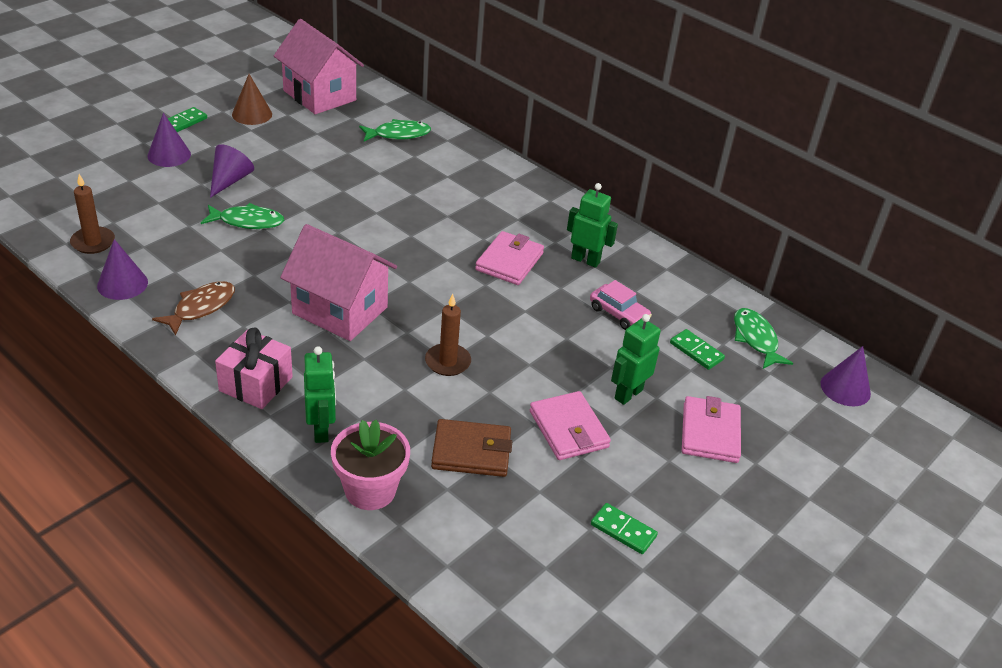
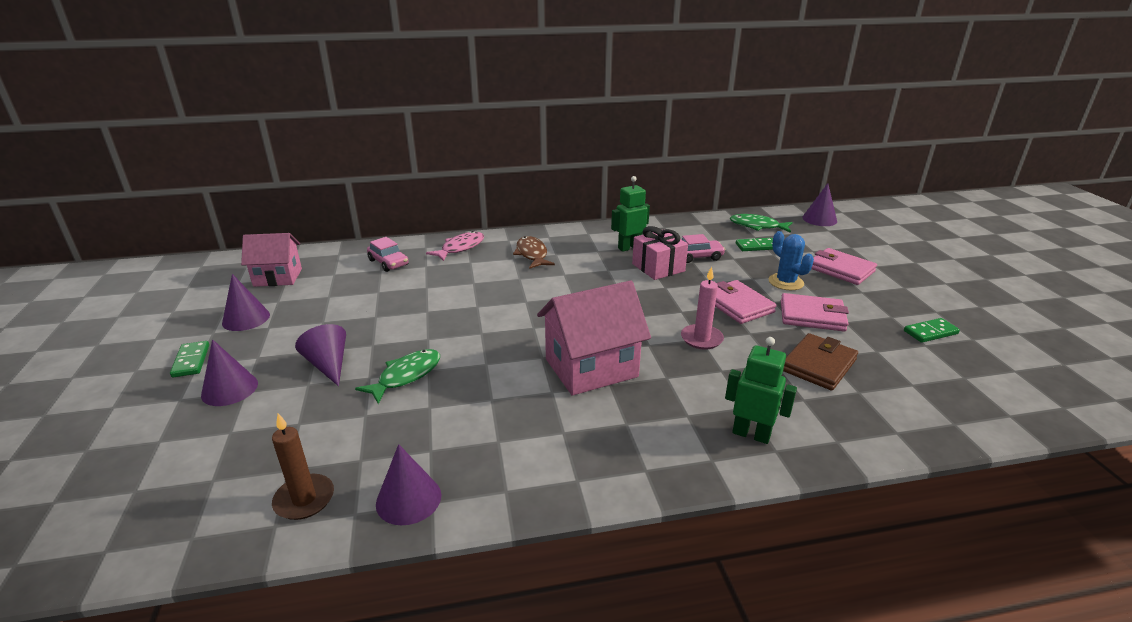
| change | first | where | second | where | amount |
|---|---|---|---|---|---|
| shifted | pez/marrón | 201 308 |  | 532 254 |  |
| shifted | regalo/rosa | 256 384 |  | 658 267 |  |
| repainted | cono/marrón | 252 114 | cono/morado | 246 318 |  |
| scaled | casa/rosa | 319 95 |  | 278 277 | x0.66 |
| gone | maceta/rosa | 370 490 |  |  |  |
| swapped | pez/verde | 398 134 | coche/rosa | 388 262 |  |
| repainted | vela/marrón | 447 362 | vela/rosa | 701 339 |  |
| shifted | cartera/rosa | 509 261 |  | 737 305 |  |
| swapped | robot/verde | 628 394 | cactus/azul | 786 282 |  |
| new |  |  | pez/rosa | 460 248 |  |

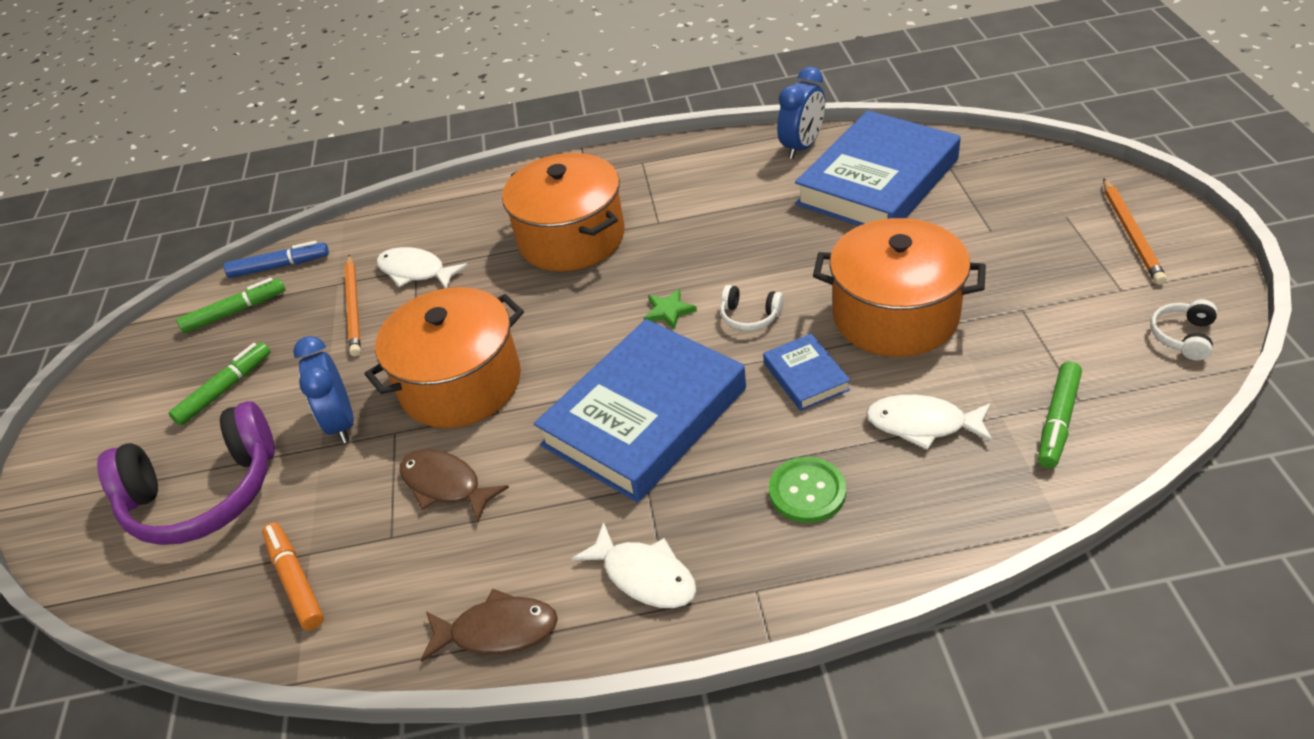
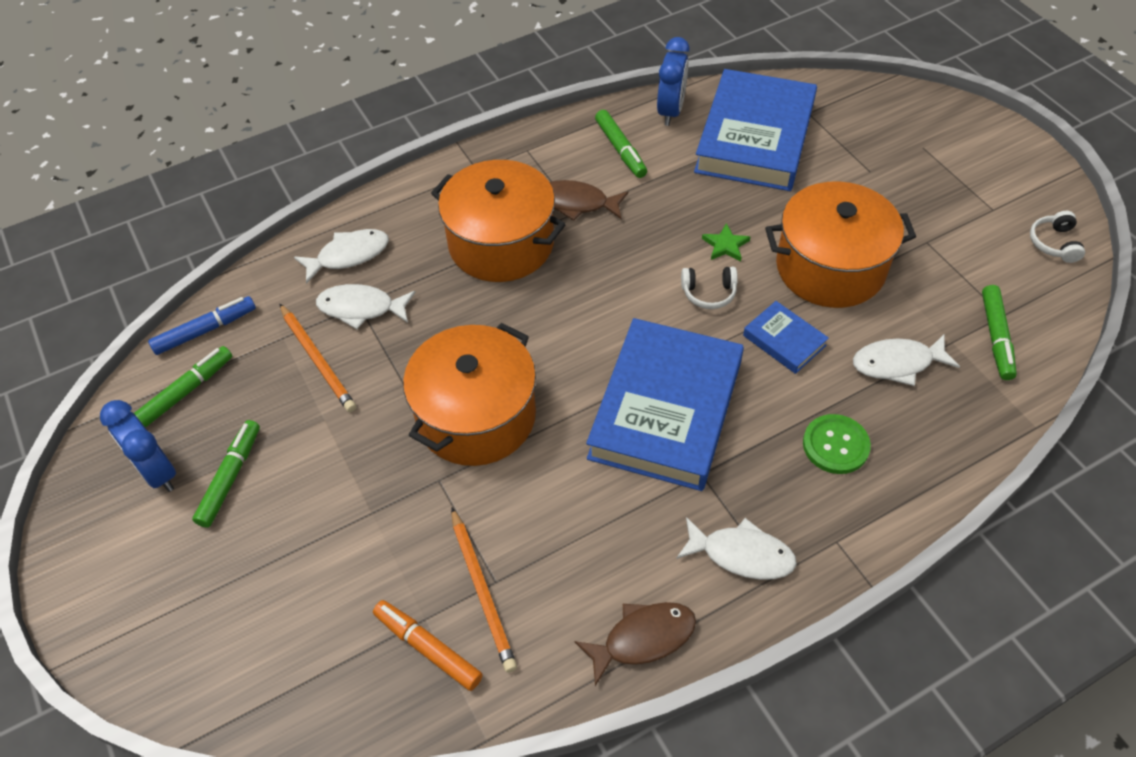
| change | first | where | second | where | amount |
|---|---|---|---|---|---|
| gone | auriculares/morado | 204 494 |  |  |  |
| shifted | despertador/azul | 341 423 |  | 157 472 |  |
| shifted | pez/marrón | 446 485 |  | 577 203 |  |
| shifted | estrella/verde | 669 311 |  | 725 245 |  |
| shifted | lápiz/naranja | 1131 234 |  | 482 591 |  |
| new |  |  | pez/blanco | 348 255 |  |
| new |  |  | rotulador/verde | 620 149 |  |

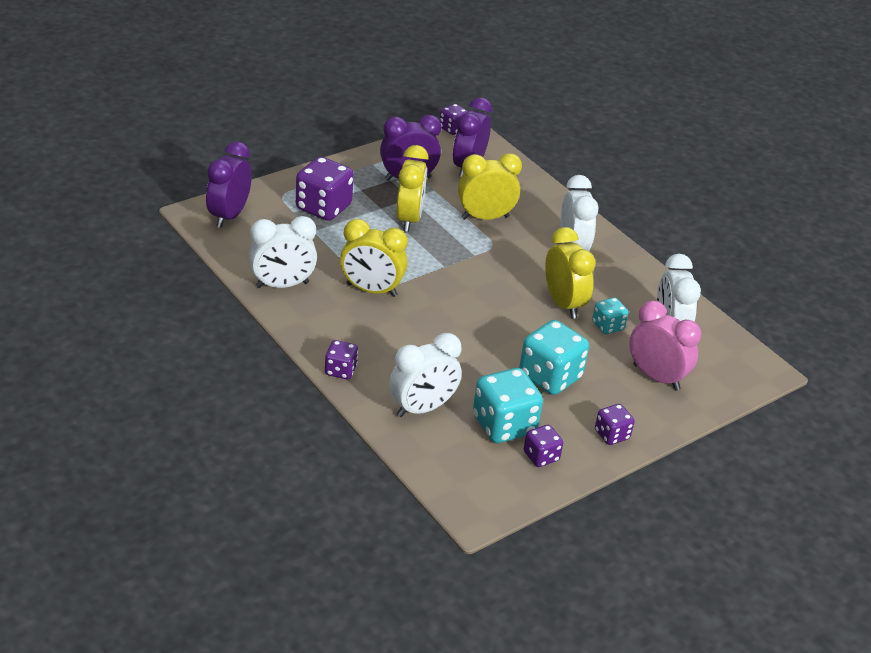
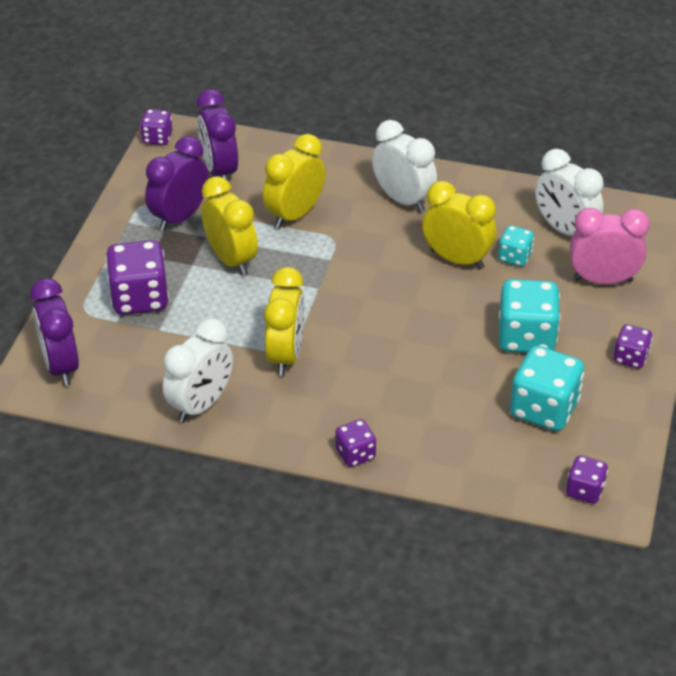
| change | first | where | second | where | amount |
|---|---|---|---|---|---|
| rotated | despertador/amarillo | 371 290 |  | 285 355 | 60 degrees counterclockwise |
| gone | despertador/blanco | 422 408 |  |  |  |
| shifted | dado/morado | 541 456 |  | 585 490 |  |

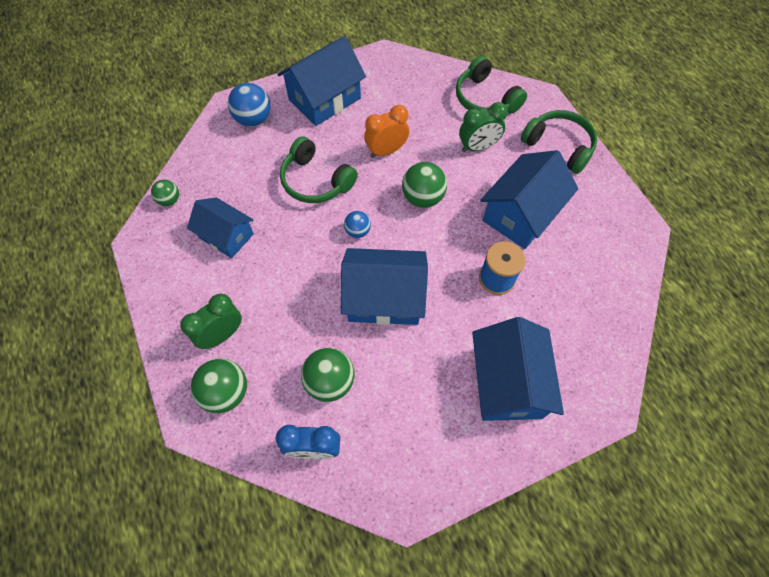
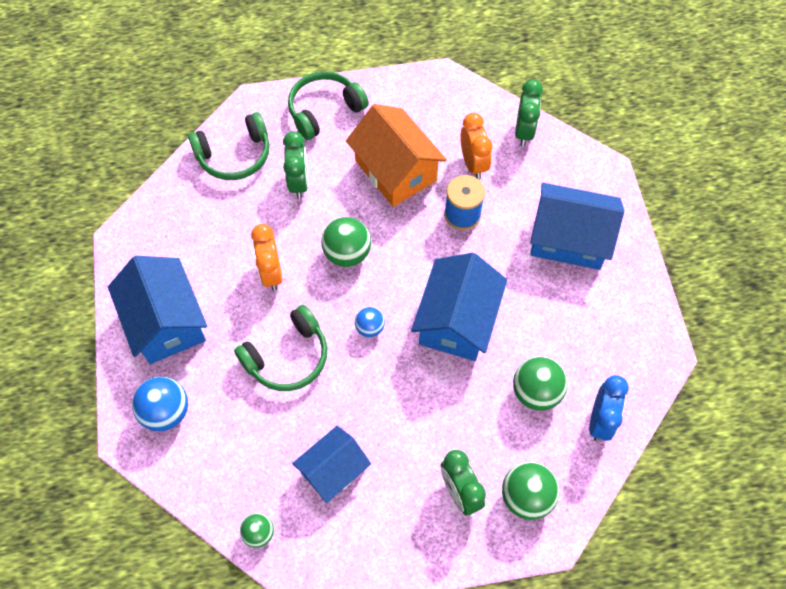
| change | first | where | second | where | amount |
|---|---|---|---|---|---|
| repainted | casa/azul | 521 214 | casa/naranja | 395 170 |  |
| new |  |  | despertador/naranja | 473 164 |  |
| new |  |  | despertador/verde | 524 131 |  |

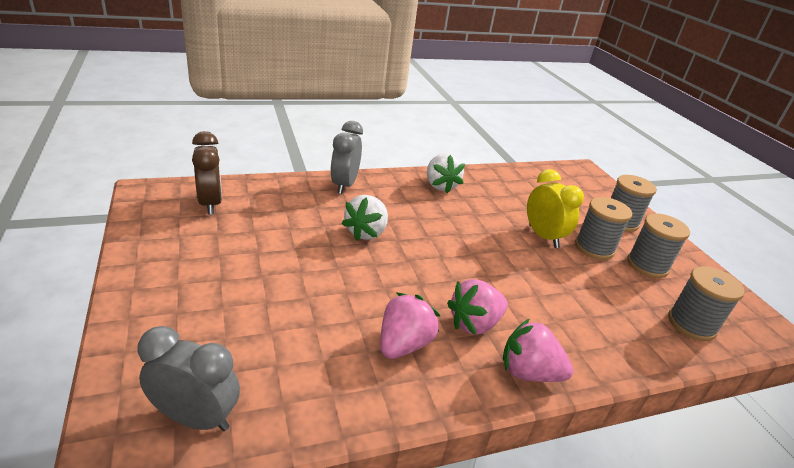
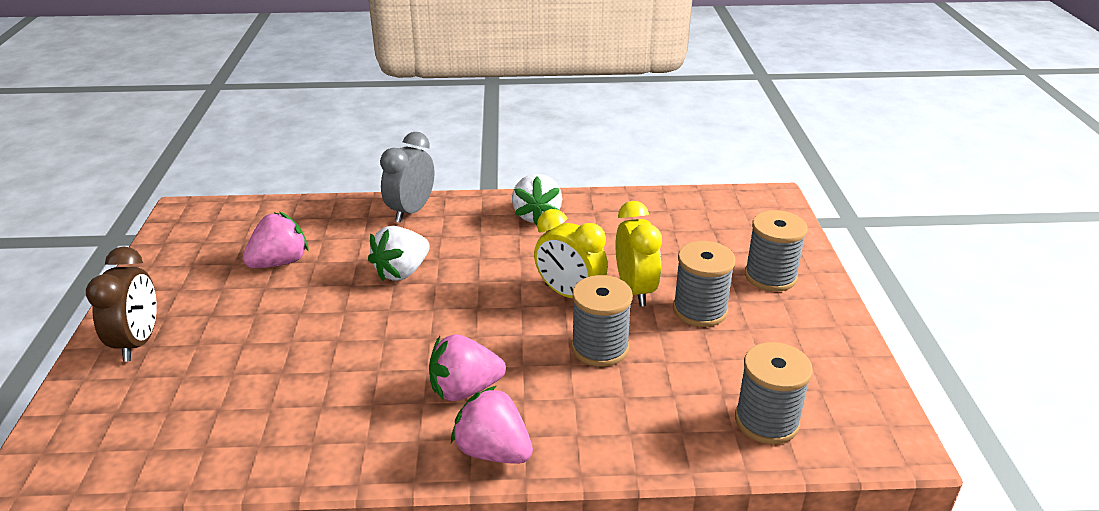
| change | first | where | second | where | amount |
|---|---|---|---|---|---|
| gone | despertador/gris | 195 418 |  |  |  |
| shifted | despertador/marrón | 210 203 |  | 138 342 |  |
| shifted | fresa/rosa | 403 344 |  | 280 262 |  |
| shifted | carrete/gris | 647 265 |  | 600 348 |  |
| new |  |  | despertador/amarillo | 569 294 |  |

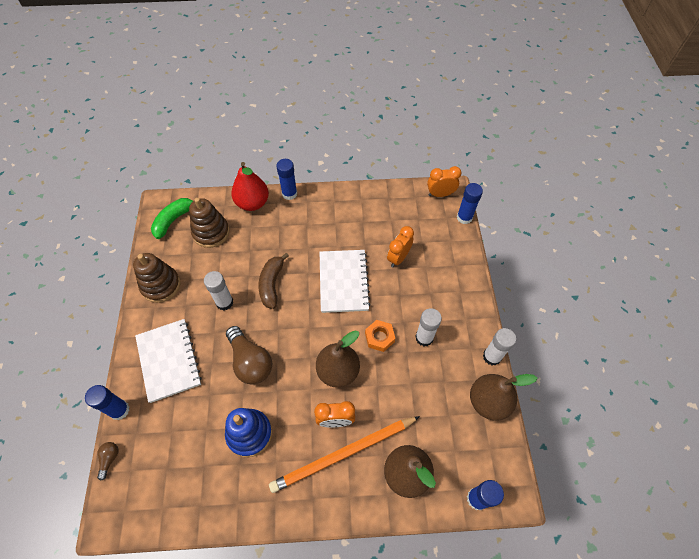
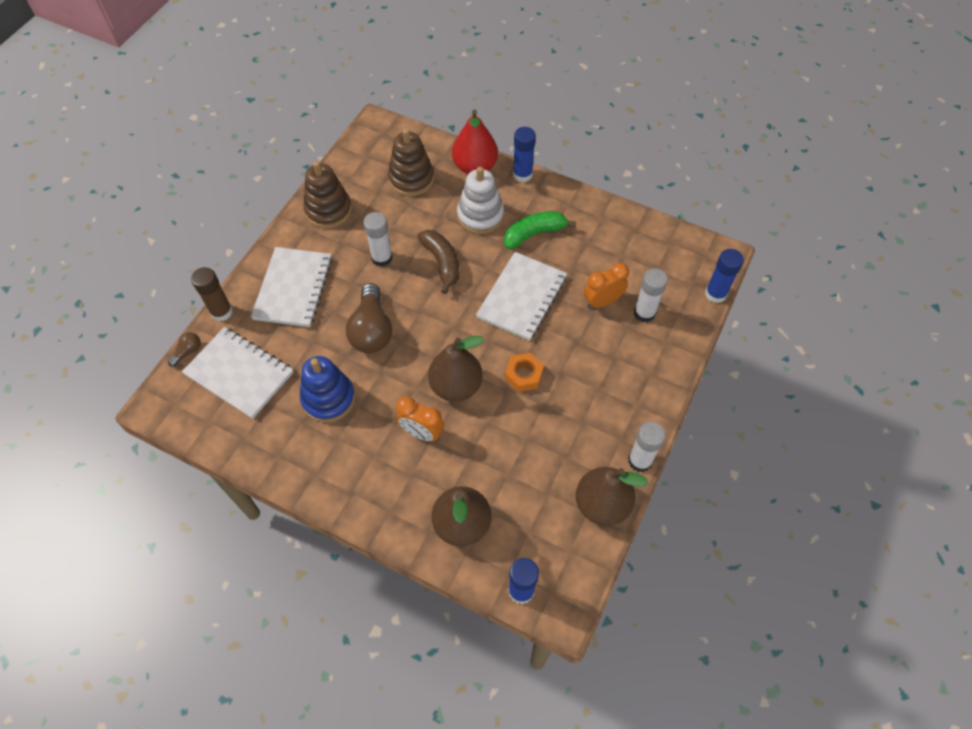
| change | first | where | second | where | amount |
|---|---|---|---|---|---|
| repainted | barra de pegamento/azul | 119 410 | barra de pegamento/marrón | 221 312 |  |
| shifted | plátano/verde | 173 220 |  | 534 234 |  |
| rotated | plátano/marrón | 272 284 |  | 442 263 | 120 degrees clockwise |
| gone | lápiz/naranja | 343 454 |  |  |  |
| shifted | barra de pegamento/blanco | 424 338 |  | 644 313 |  |
| gone | despertador/naranja | 440 194 |  |  |  |
| new |  |  | cuaderno/blanco | 239 374 |  |
| new |  |  | juguete apilable/blanco | 480 216 |  |

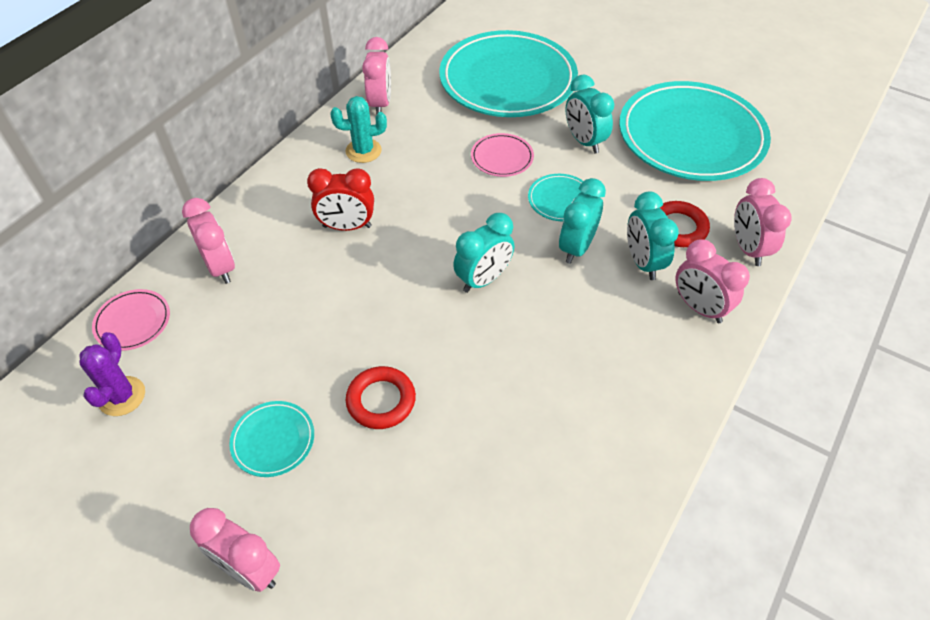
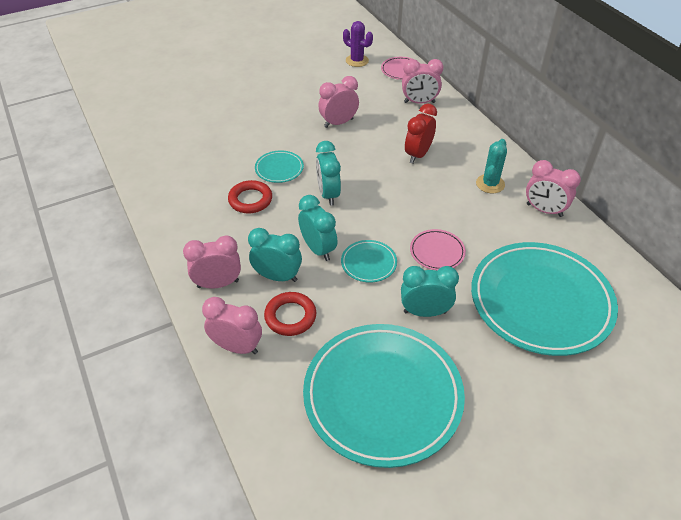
| change | first | where | second | where | amount |
|---|---|---|---|---|---|
| shifted | despertador/rosa | 249 569 |  | 338 123 |  |
| shifted | plato/turquesa | 273 440 |  | 279 169 |  |
| shifted | anillo/rojo | 381 400 |  | 250 200 |  |

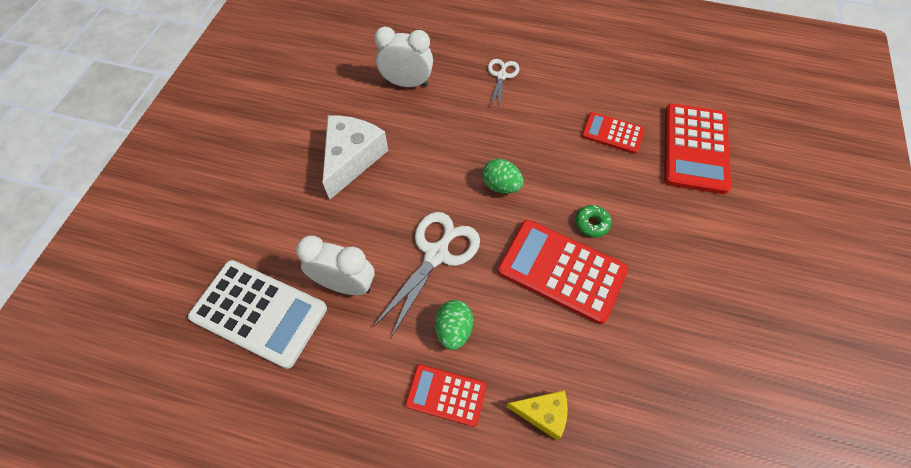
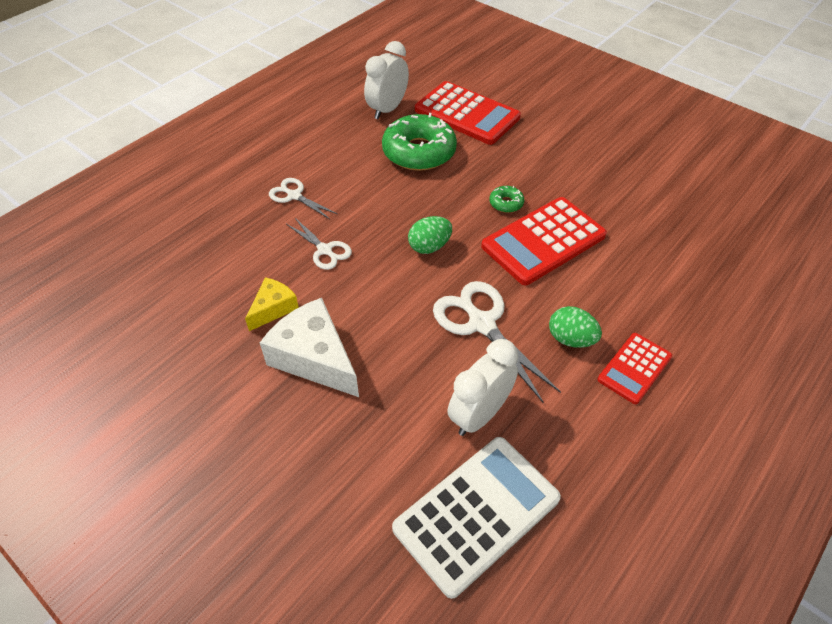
| change | first | where | second | where | amount |
|---|---|---|---|---|---|
| shifted | despertador/blanco | 407 83 |  | 387 109 |  |
| shifted | queso/amarillo | 543 414 |  | 273 308 |  |
| swapped | calculadora/rojo | 612 133 | rosquilla/verde | 419 152 |  |
| new |  |  | tijeras/blanco | 325 250 |  |

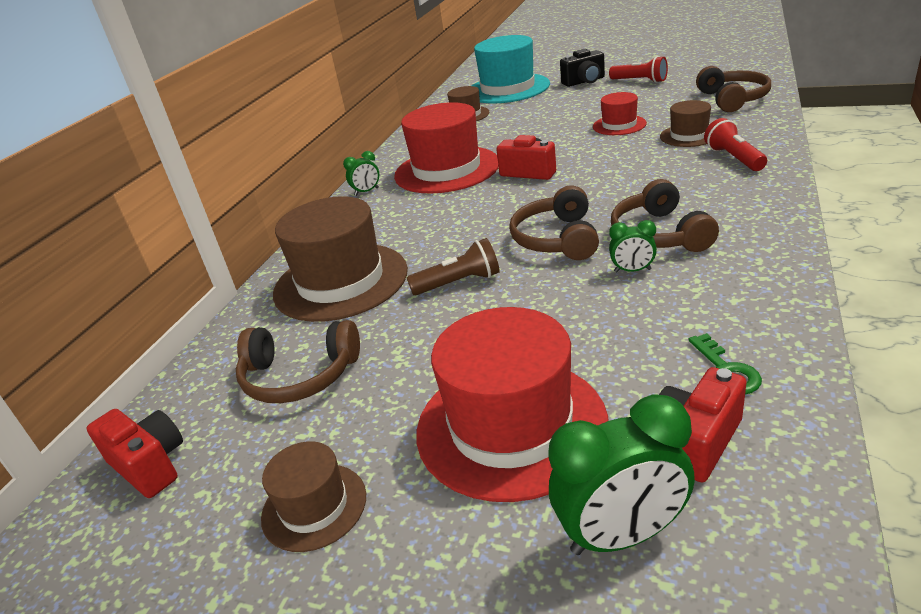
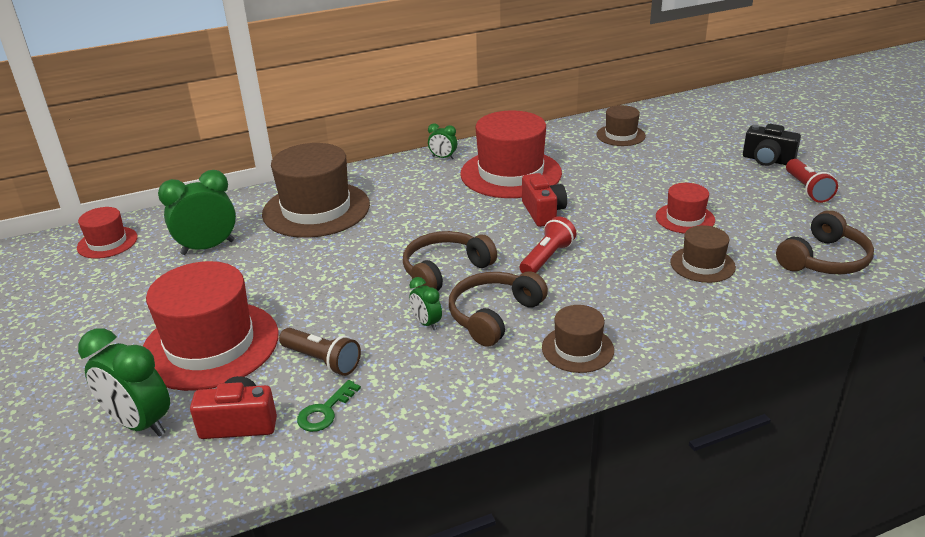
| change | first | where | second | where | amount |
|---|---|---|---|---|---|
| swapped | cámara/rojo | 150 465 | sombrero/rojo | 107 242 |  |
| swapped | auriculares/marrón | 299 376 | despertador/verde | 208 247 |  |
| shifted | sombrero/marrón | 314 506 |  | 577 349 |  |
| shifted | lámpara de mano/marrón | 459 283 |  | 322 361 |  |
| gone | sombrero/turquesa | 507 89 |  |  |  |
| shifted | lámpara de mano/rojo | 734 158 |  | 547 258 |  |

